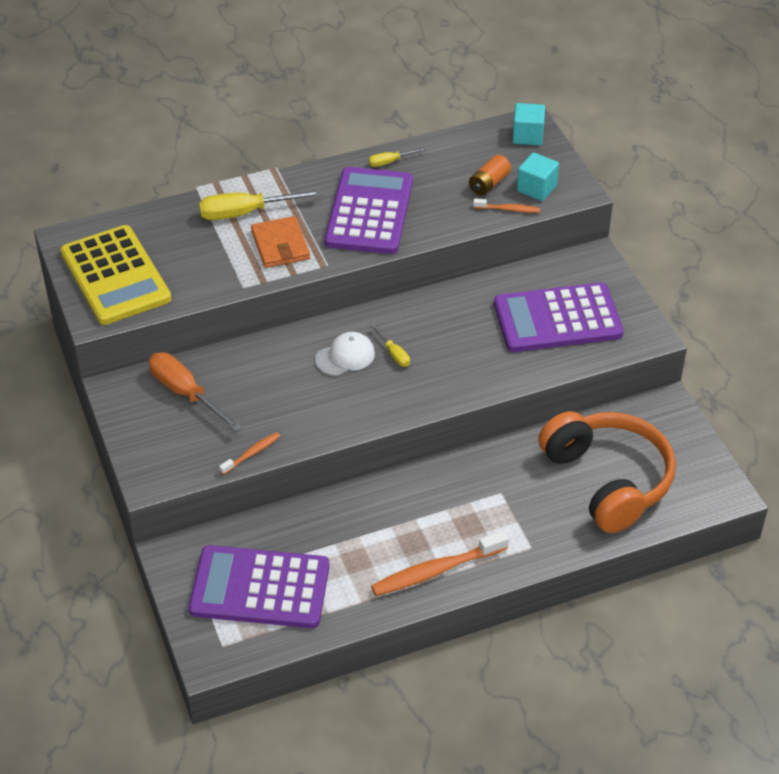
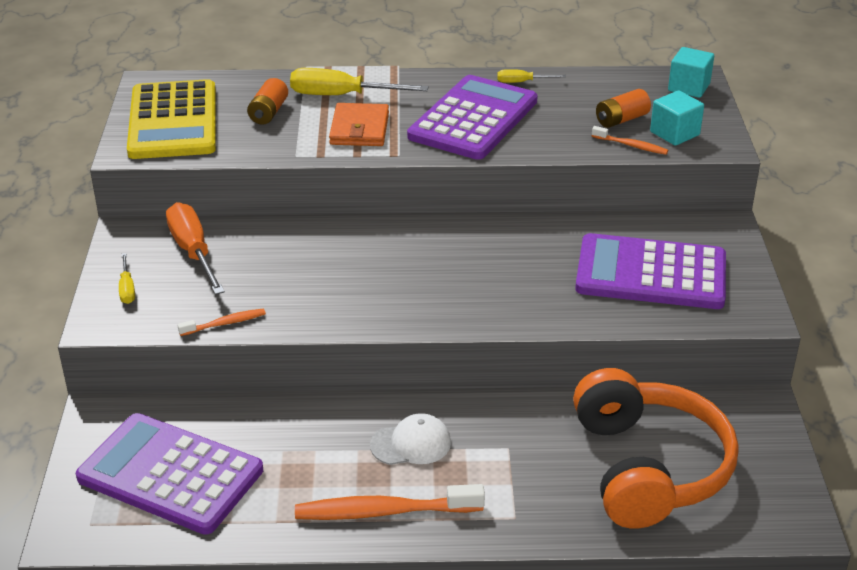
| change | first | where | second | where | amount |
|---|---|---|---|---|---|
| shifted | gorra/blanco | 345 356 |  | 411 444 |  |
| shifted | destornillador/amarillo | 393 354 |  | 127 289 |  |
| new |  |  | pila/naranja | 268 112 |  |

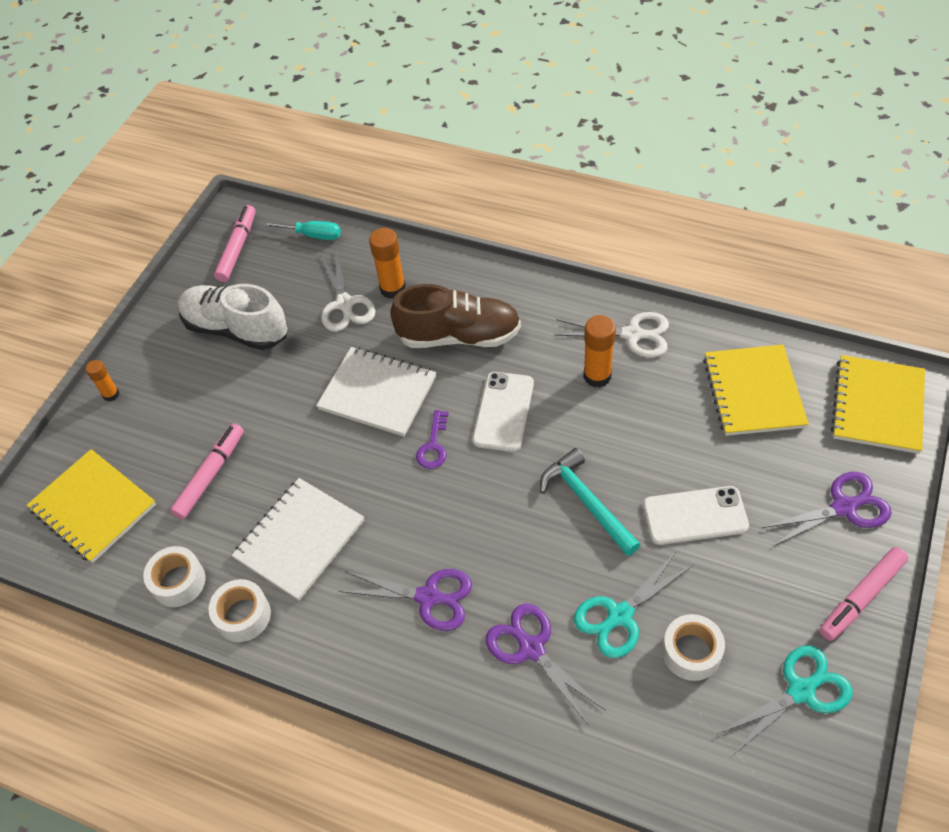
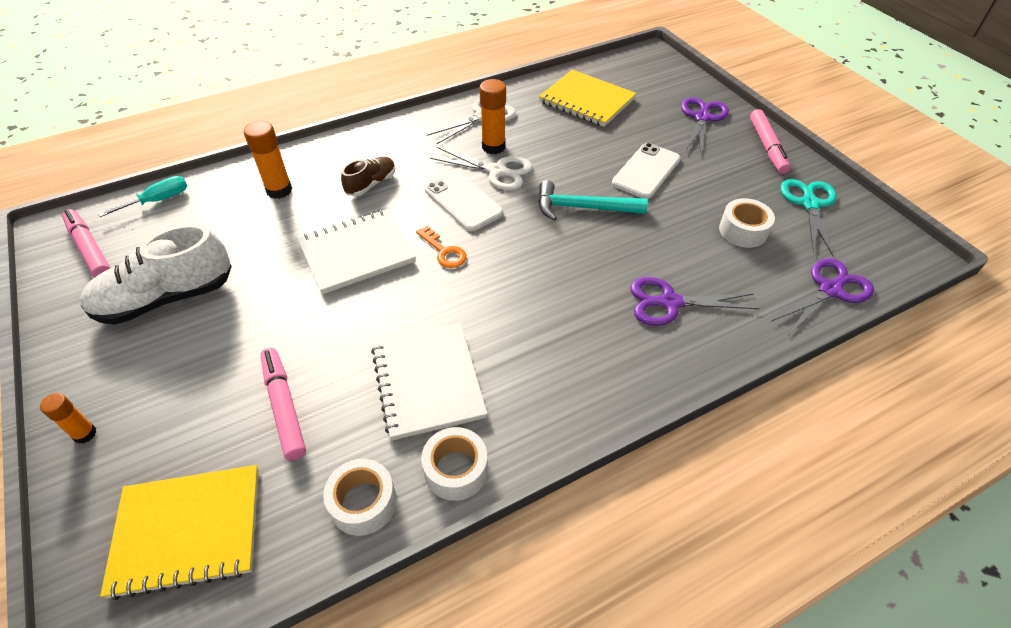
| change | first | where | second | where | amount |
|---|---|---|---|---|---|
| shifted | tijeras/blanco | 345 304 |  | 498 171 |  |
| shifted | tijeras/morado | 429 597 |  | 830 289 |  |
| scaled | zapato/marrón | 459 336 |  | 371 184 | x0.53 |
| repainted | llave/morado | 433 445 | llave/naranja | 444 251 |  |
| gone | tijeras/turquesa | 619 616 |  |  |  |
| gone | cuaderno/amarillo | 877 406 |  |  |  |

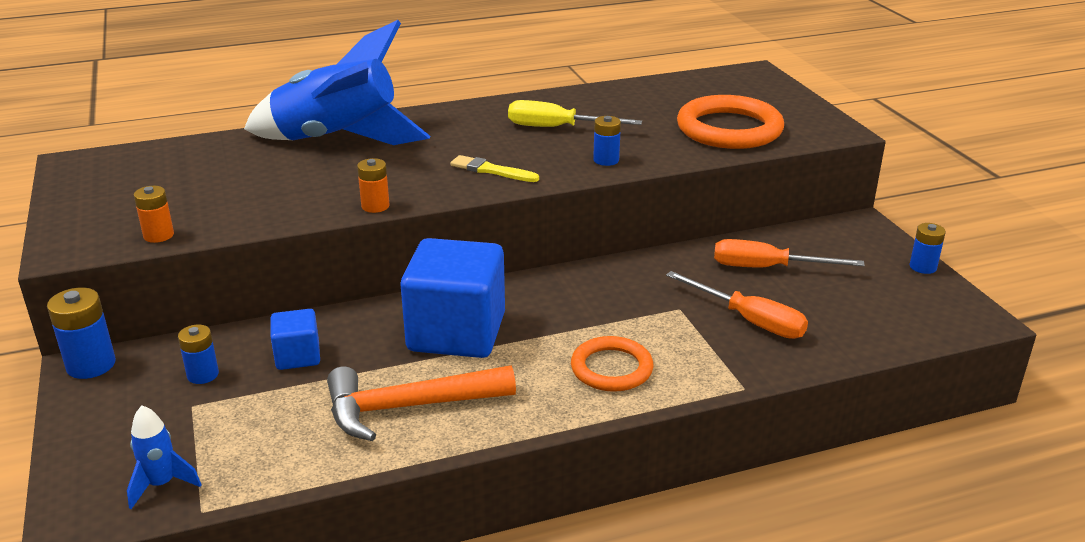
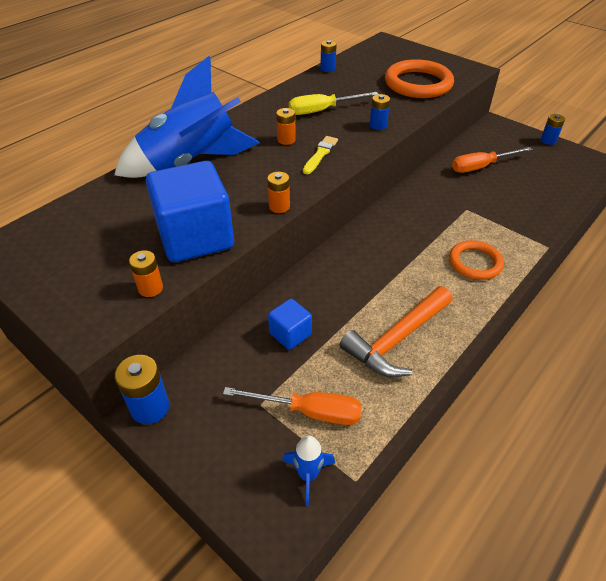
| change | first | where | second | where | amount |
|---|---|---|---|---|---|
| shifted | pila/azul | 203 375 |  | 327 68 |  |
| shifted | cubo/azul | 456 333 |  | 195 237 |  |
| rotated | pincel/amarillo | 491 170 |  | 320 154 | 120 degrees clockwise |
| shifted | destornillador/naranja | 749 320 |  | 309 411 |  |
| new |  |  | pila/naranja | 286 140 |  |

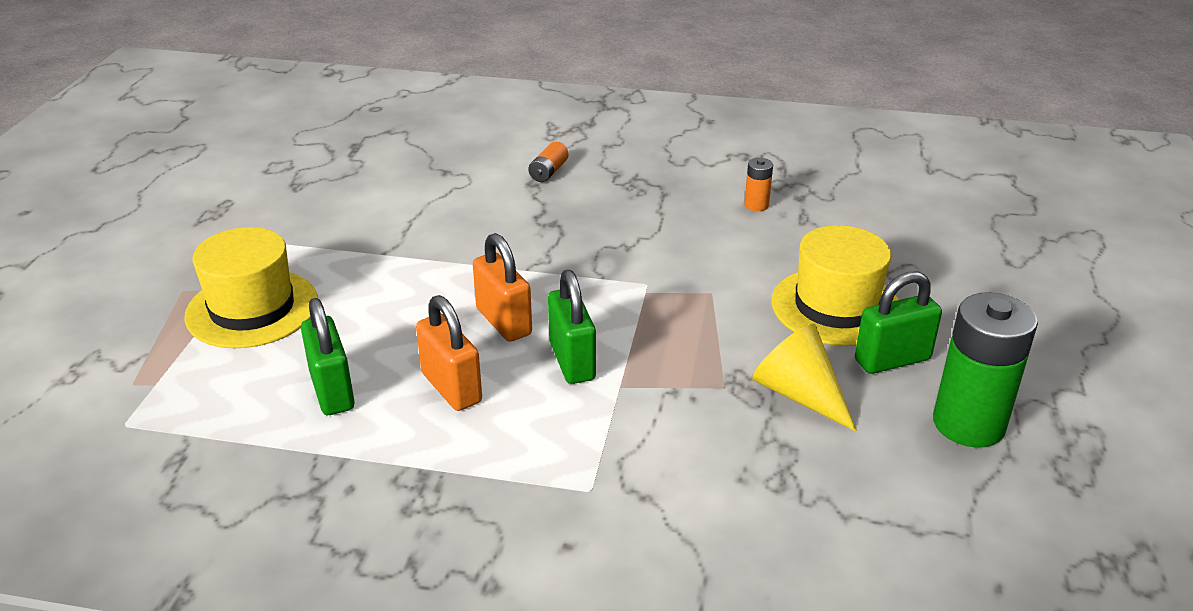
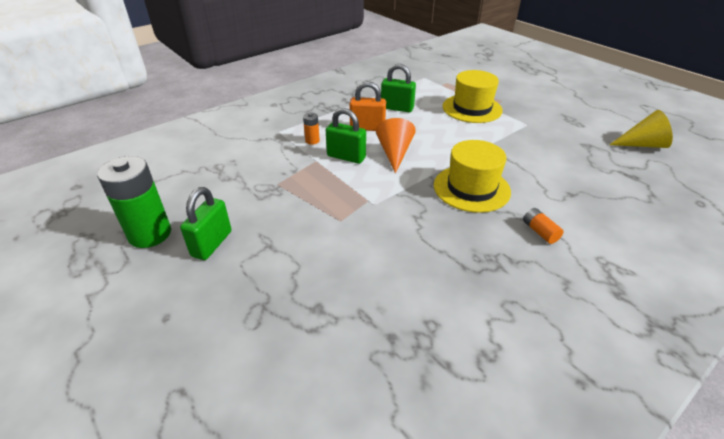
| change | first | where | second | where | amount |
|---|---|---|---|---|---|
| swapped | candado/naranja | 503 322 | cono/naranja | 394 153 |  |
| shifted | pila/naranja | 756 205 |  | 312 141 |  |
| shifted | cono/amarillo | 799 394 |  | 642 144 |  |
| shifted | sombrero/amarillo | 836 306 |  | 471 188 |  |

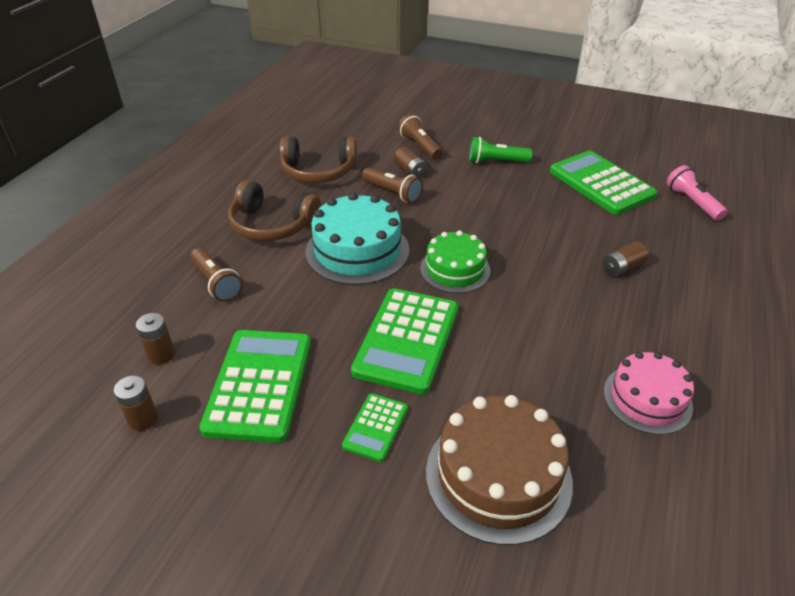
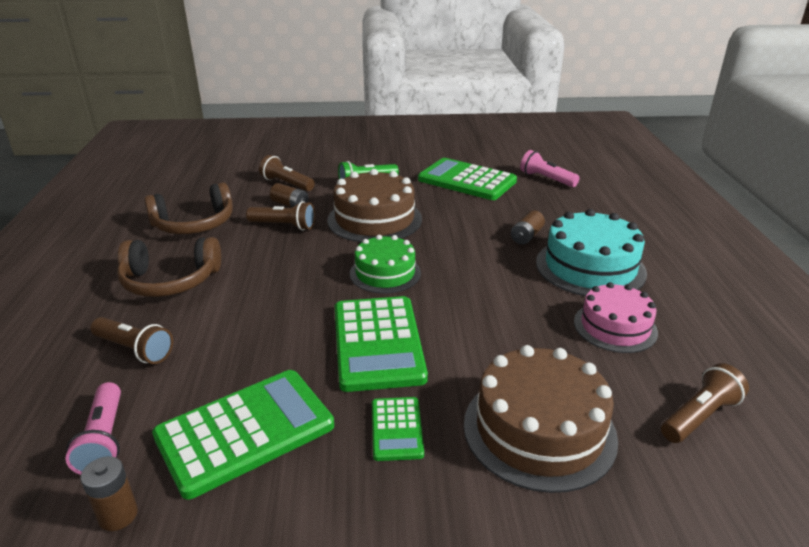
| change | first | where | second | where | amount |
|---|---|---|---|---|---|
| swapped | pila/marrón | 161 355 | lámpara de mano/rosa | 104 440 |  |
| rotated | calculadora/verde | 259 384 |  | 245 431 | 75 degrees clockwise |
| shifted | tarta/turquesa | 357 250 |  | 590 267 |  |
| new |  |  | tarta/marrón | 374 219 |  |
| new |  |  | lámpara de mano/marrón | 699 416 |  |

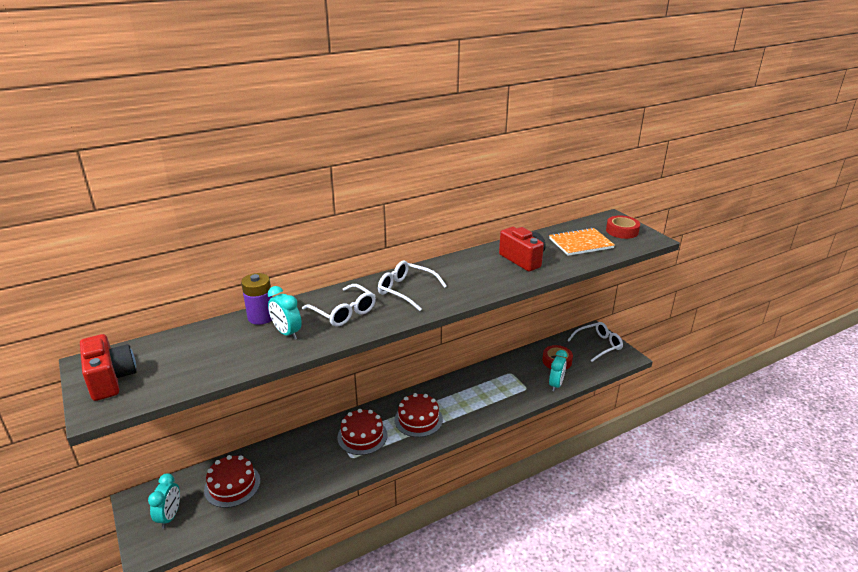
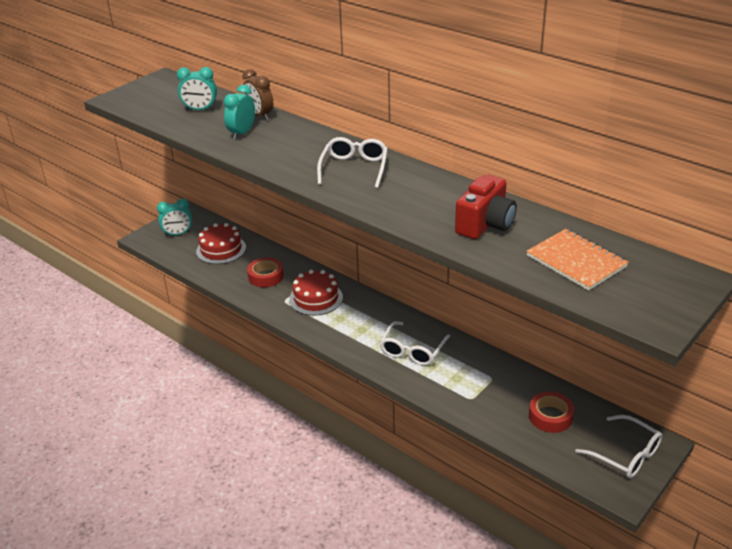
| change | first | where | second | where | amount |
|---|---|---|---|---|---|
| gone | cámara/rojo | 111 379 |  |  |  |
| swapped | pila/morado | 261 317 | despertador/marrón | 259 115 |  |
| shifted | gafas/blanco | 344 312 |  | 412 350 |  |
| gone | tarta/rojo | 418 419 |  |  |  |
| shifted | despertador/turquesa | 556 385 |  | 200 110 |  |
| shifted | cinta adhesiva/rojo | 622 231 |  | 266 276 |  |

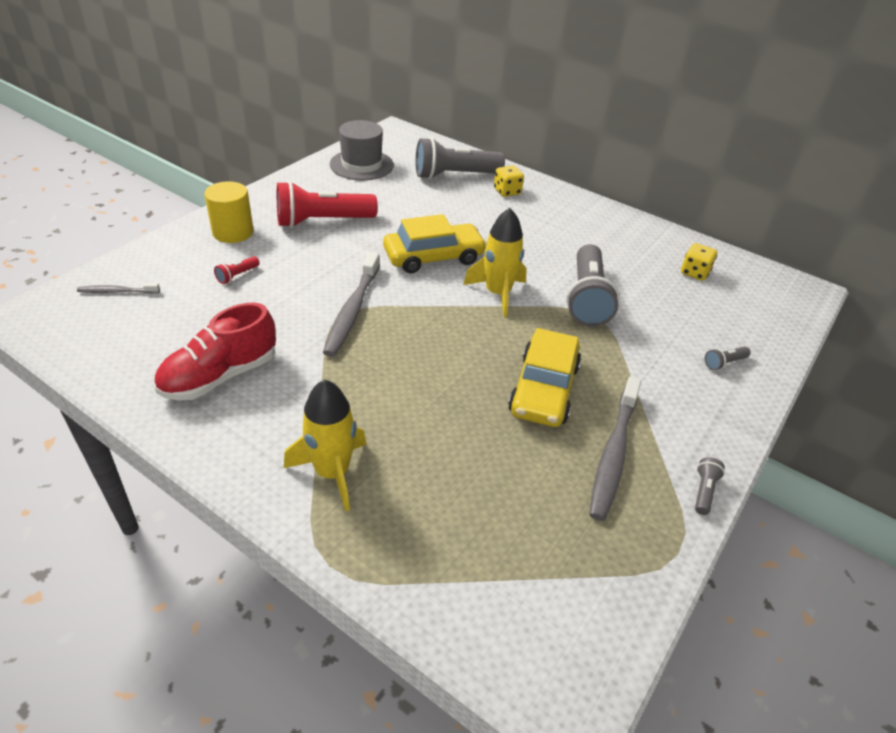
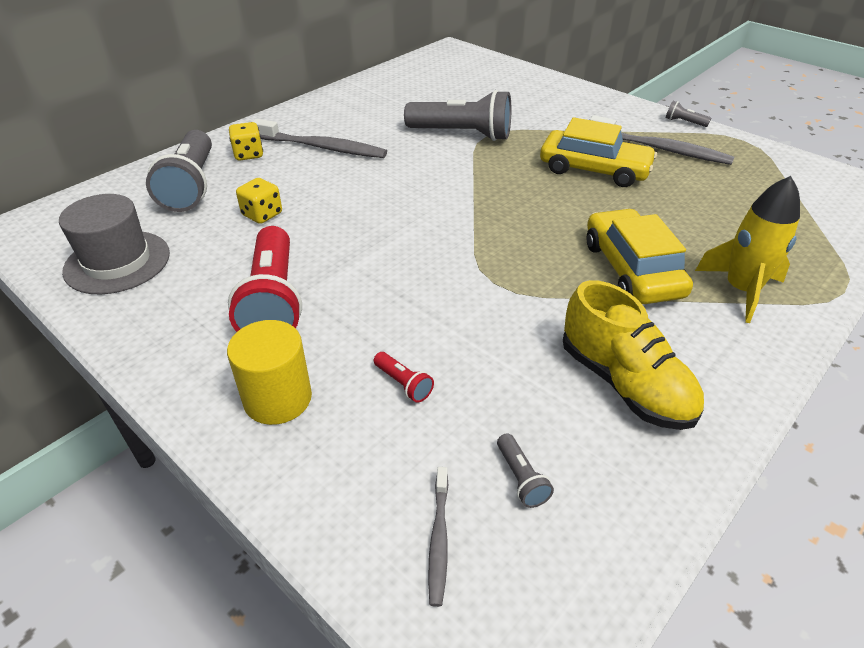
| change | first | where | second | where | amount |
|---|---|---|---|---|---|
| repainted | zapato/rojo | 220 376 | zapato/amarillo | 624 383 |  |
| shifted | cepillo de dientes/gris | 352 311 |  | 322 147 |  |
| shifted | coche/amarillo | 433 257 |  | 632 269 |  |
| gone | cohete/amarillo | 498 293 |  |  |  |
| shifted | dado/amarillo | 694 273 |  | 262 214 |  |
| shifted | lámpara de mano/gris | 724 363 |  | 521 478 |  |

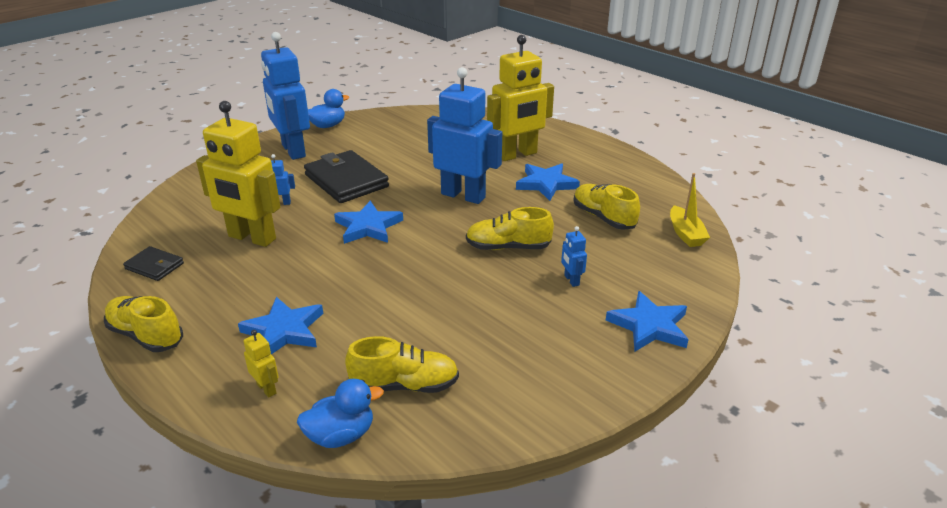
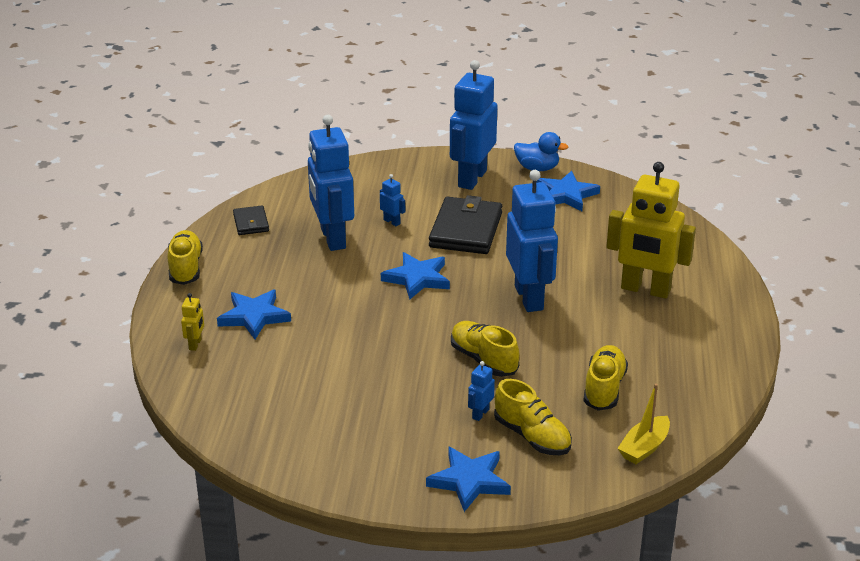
| change | first | where | second | where | amount |
|---|---|---|---|---|---|
| repainted | robot/amarillo | 251 238 | robot/azul | 332 238 |  |
| gone | pato/azul | 341 435 |  |  |  |
| shifted | zapato/amarillo | 404 385 |  | 532 436 |  |
| shifted | estrella/azul | 546 184 |  | 566 195 |  |

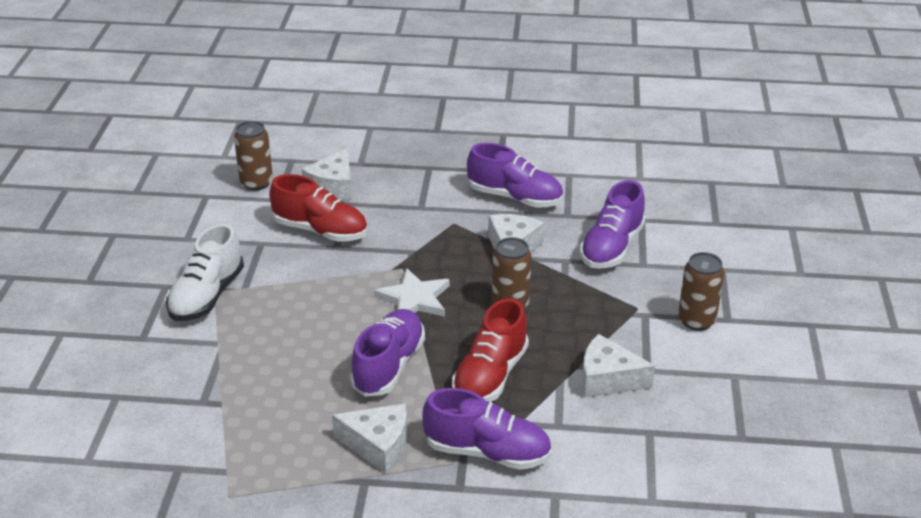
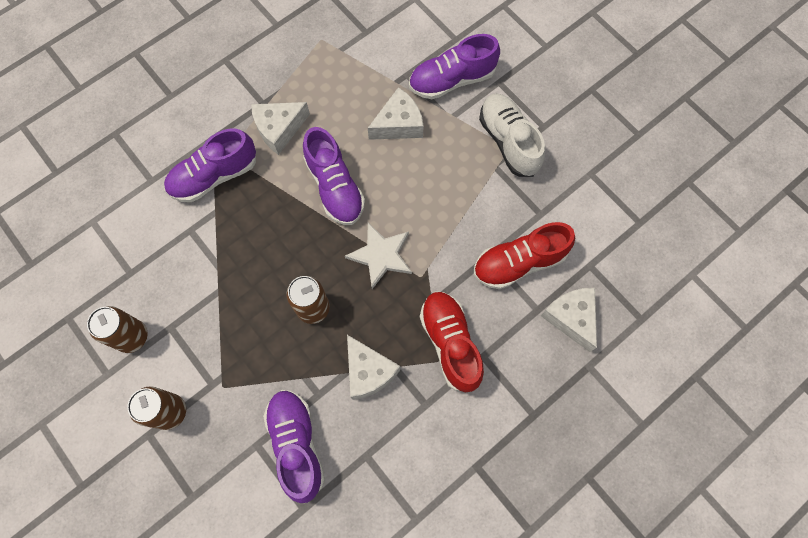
| change | first | where | second | where | amount |
|---|---|---|---|---|---|
| shifted | lata/marrón | 256 183 |  | 132 337 |  |
| shifted | zapato/rojo | 490 376 |  | 450 343 |  |
| shifted | zapato/morado | 515 197 |  | 452 80 |  |
| shifted | queso/blanco | 607 379 |  | 399 124 |  |

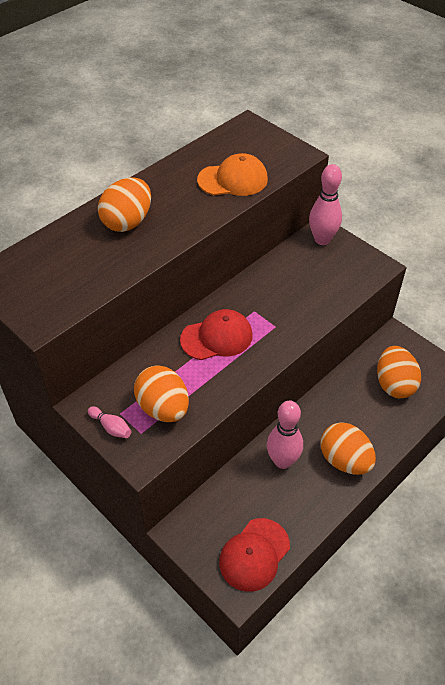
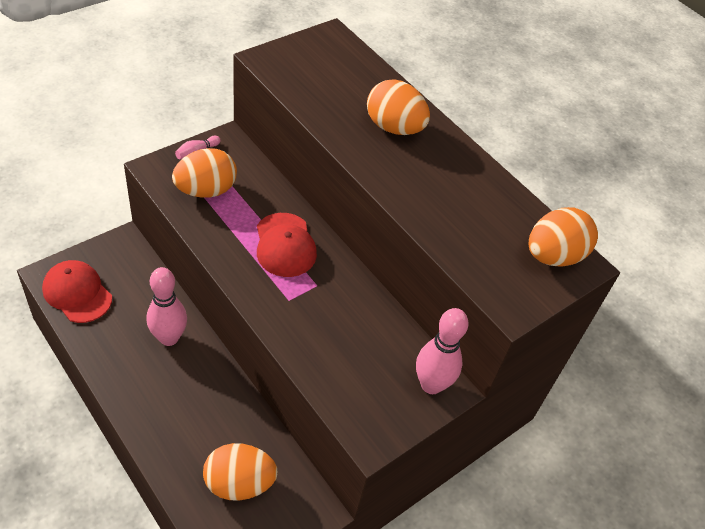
| change | first | where | second | where | amount |
|---|---|---|---|---|---|
| gone | gorra/naranja | 233 180 |  |  |  |
| shifted | huevo/naranja | 344 460 |  | 553 256 |  |

